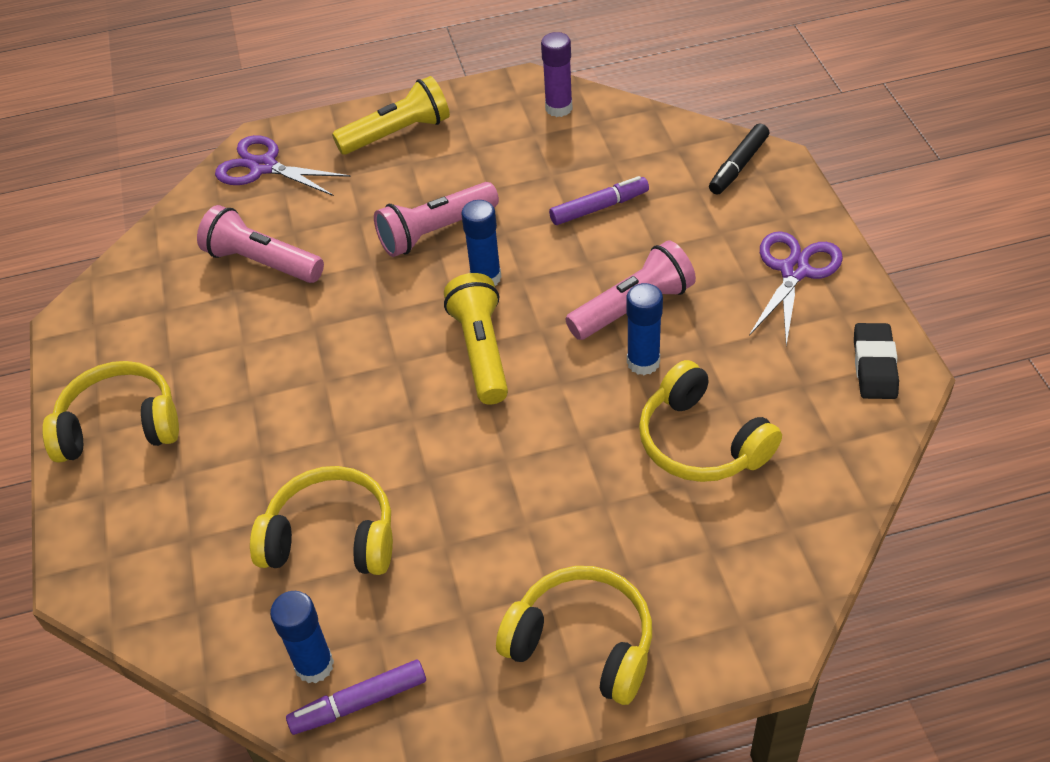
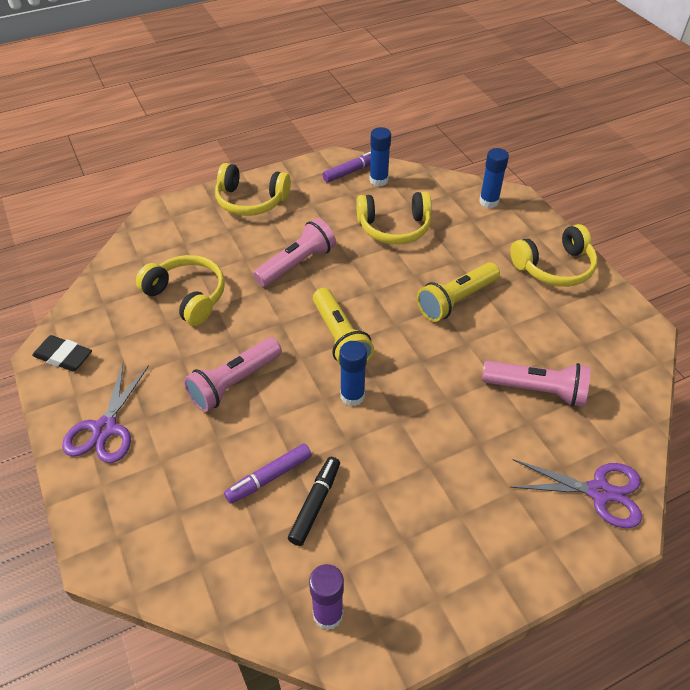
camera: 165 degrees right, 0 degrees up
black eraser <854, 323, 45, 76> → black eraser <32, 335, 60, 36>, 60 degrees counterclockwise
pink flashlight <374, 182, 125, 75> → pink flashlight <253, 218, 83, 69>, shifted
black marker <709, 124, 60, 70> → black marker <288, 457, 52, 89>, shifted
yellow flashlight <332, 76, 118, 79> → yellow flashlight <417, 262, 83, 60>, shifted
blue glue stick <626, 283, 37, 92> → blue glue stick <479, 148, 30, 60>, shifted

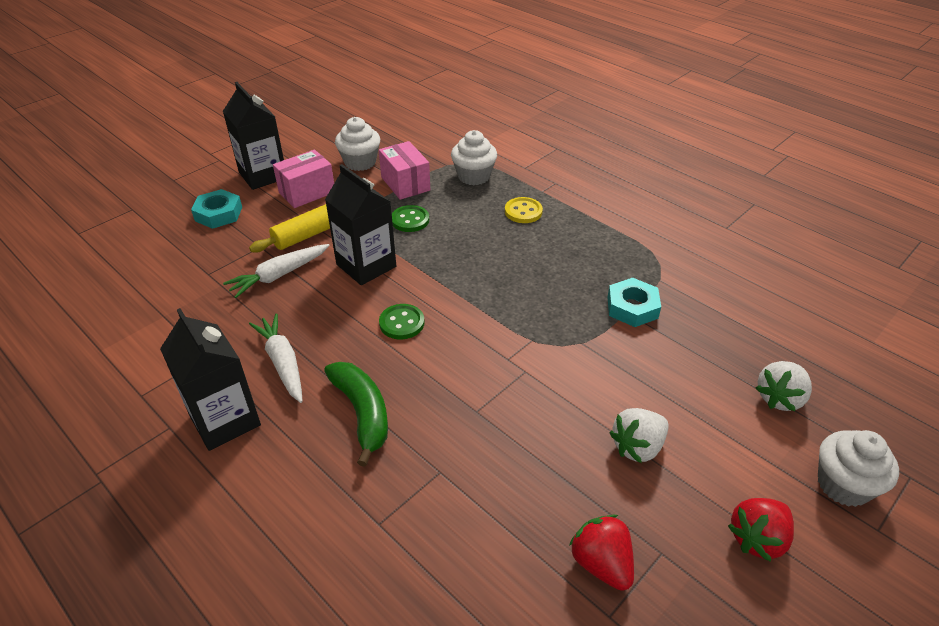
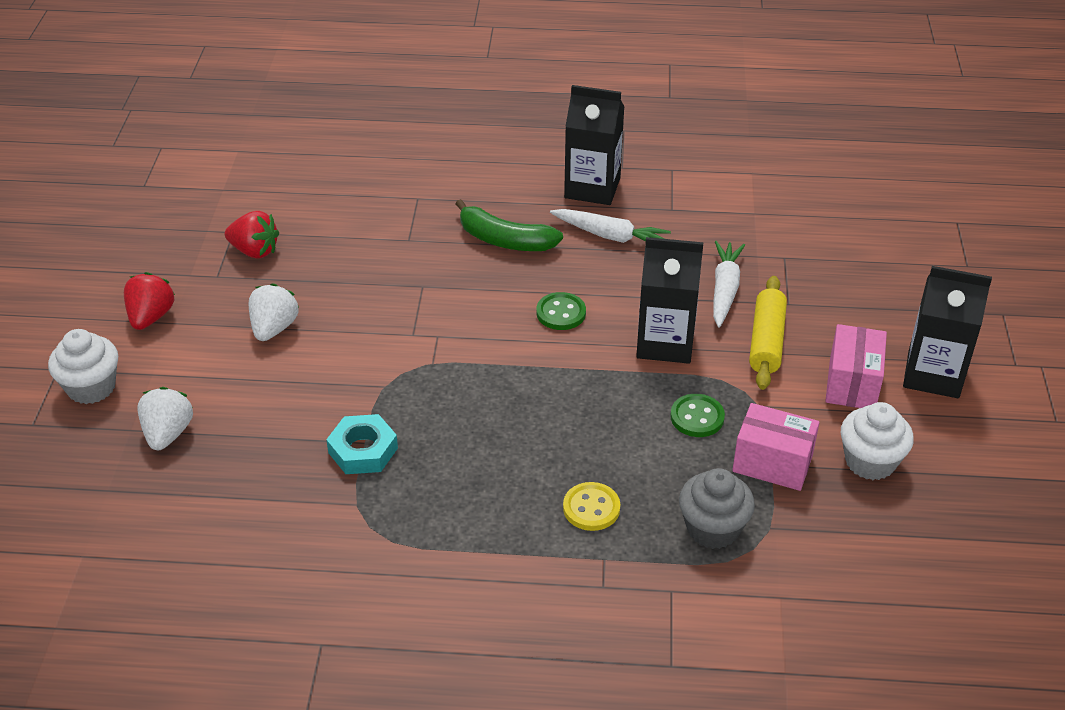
camera: 140 degrees right, 0 degrees up
white cupcake <451, 130, 46, 55> → grey cupcake <679, 468, 76, 81>
turquoise nut <191, 189, 51, 40> → -

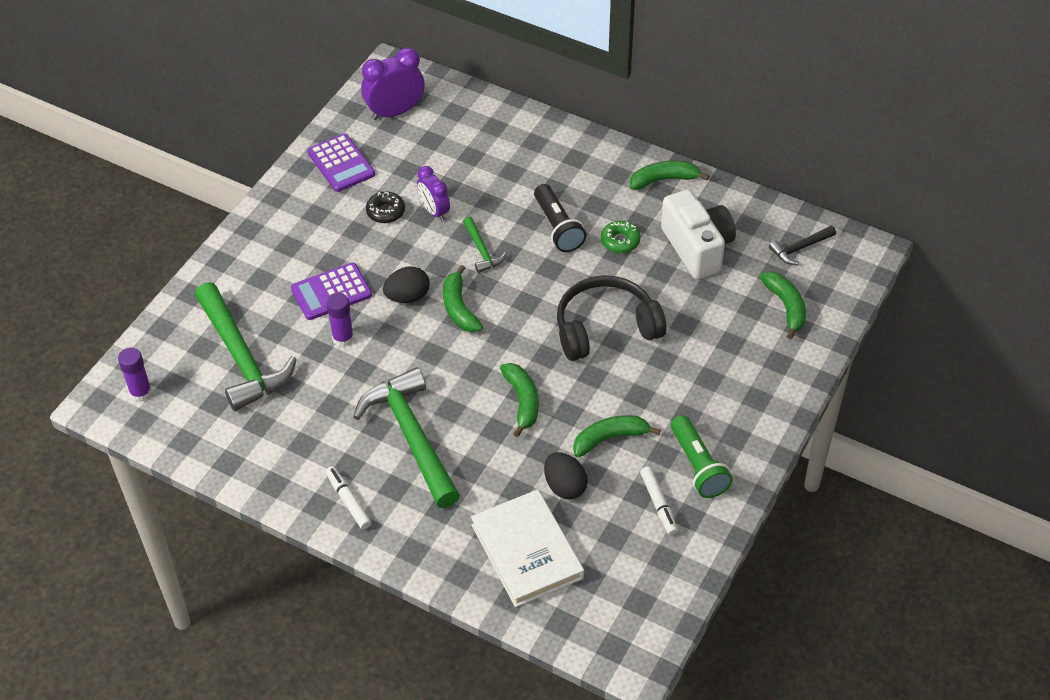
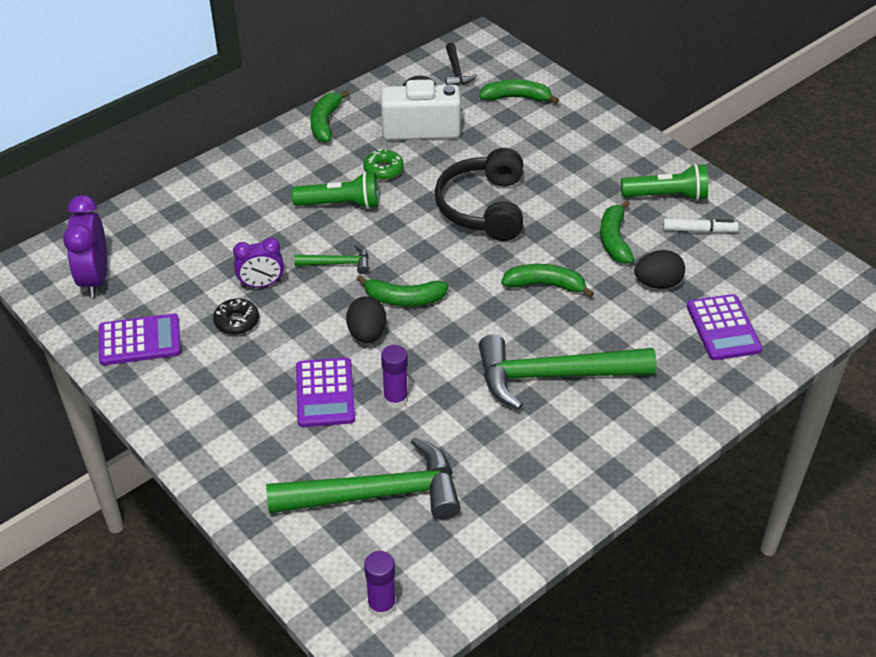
camera: 70 degrees left, 5 degrees down
black flashlight <534, 184, 52, 68> → green flashlight <292, 172, 87, 37>
white book <471, 489, 113, 118> → purple calculator <687, 294, 76, 66>
white marker <326, 466, 45, 63> → -

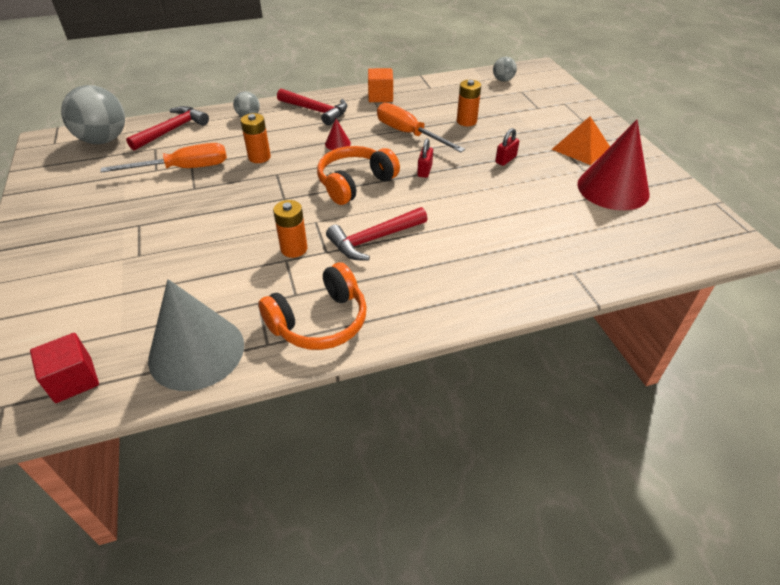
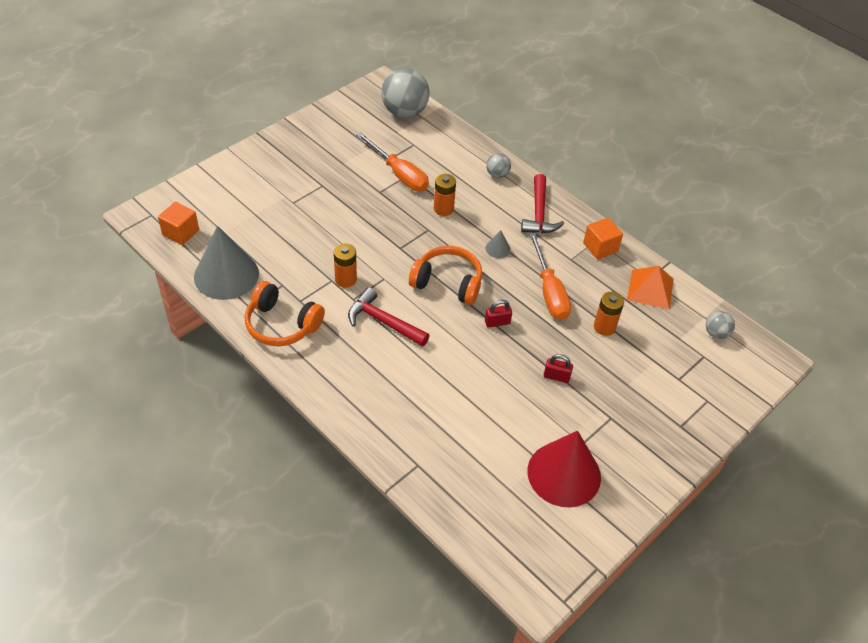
camera: 60 degrees right, 5 degrees up
red cube <30, 333, 69, 70> → orange cube <158, 202, 41, 43>
red cone <325, 119, 26, 31> → grey cone <486, 230, 25, 28>
orange screwdriver <377, 103, 88, 49> → orange screwdriver <529, 233, 42, 87>, 150 degrees clockwise
orange pyramid <552, 116, 58, 49> → orange pyramid <627, 266, 47, 44>, shifted
red hammer <126, 106, 83, 45> → -

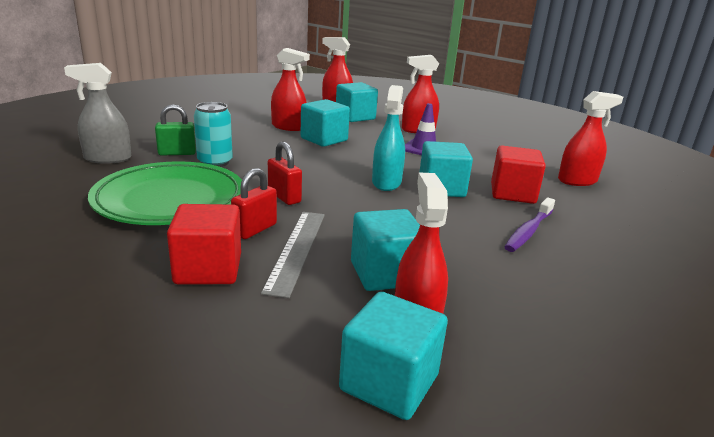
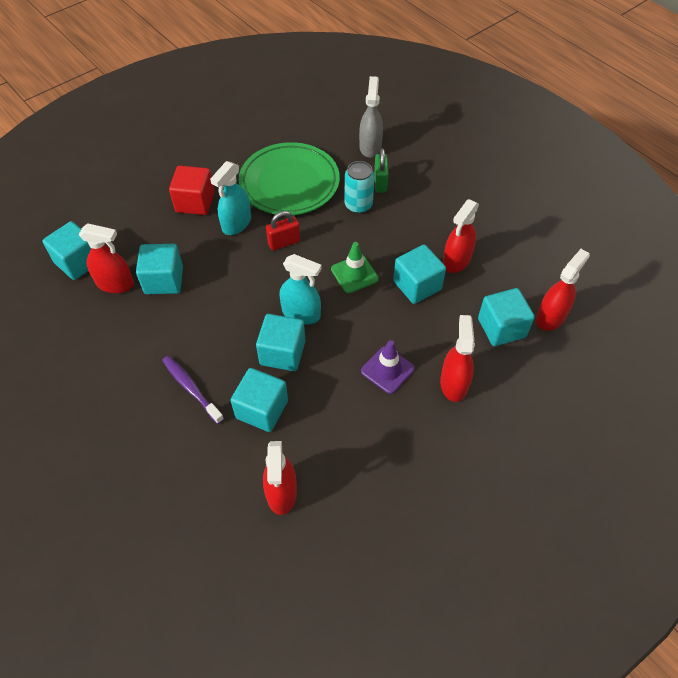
camera: 105 degrees right, 30 degrees up
red padlock <231, 168, 46, 71> → turquoise spray bottle <210, 161, 41, 74>
red cube <491, 145, 55, 59> → turquoise cube <231, 368, 57, 64>
- → green traffic cone <331, 242, 48, 51>
grey ruler <261, 212, 64, 86> → -

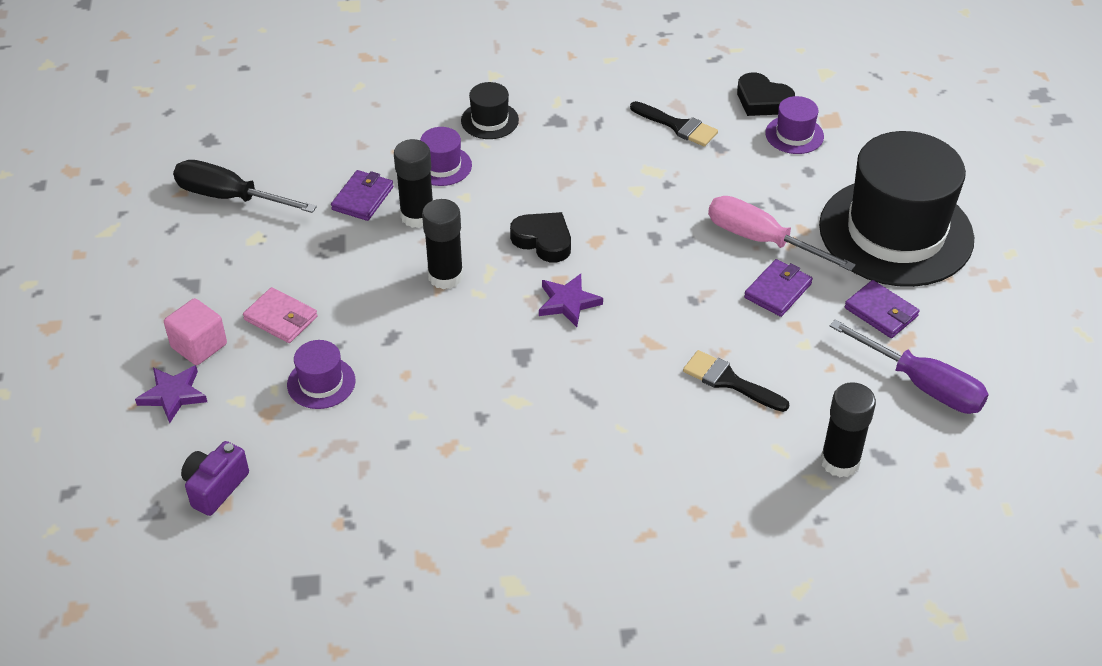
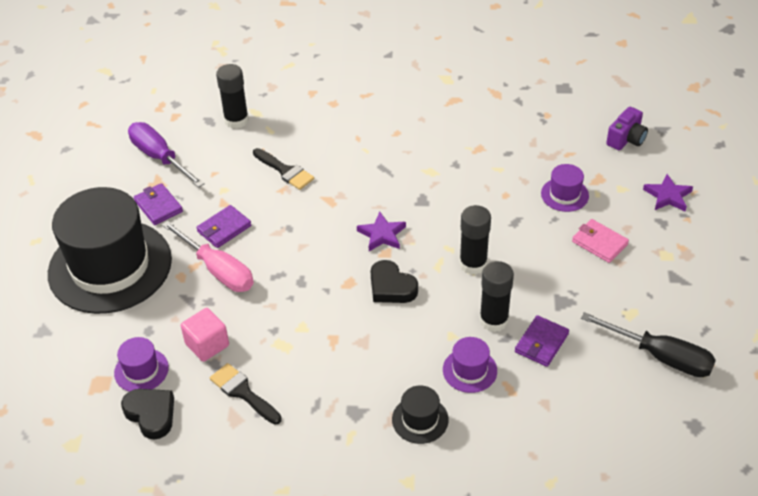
camera: 170 degrees left, 0 degrees up
pink cube <164, 298, 63, 67> → pink cube <181, 308, 48, 54>, shifted

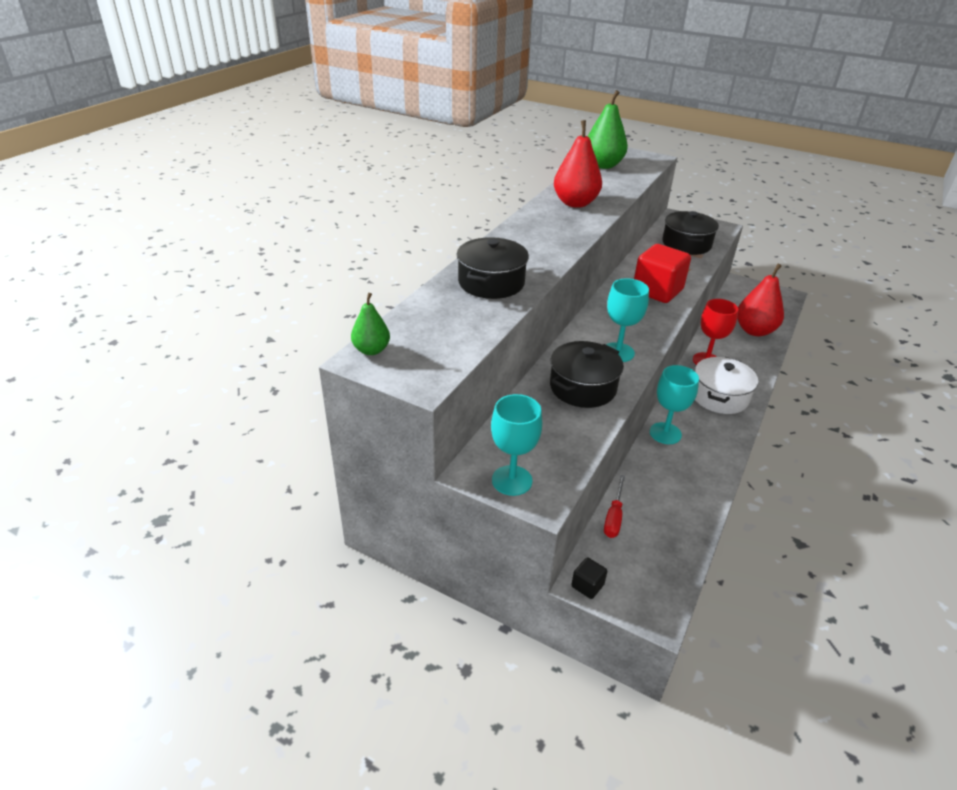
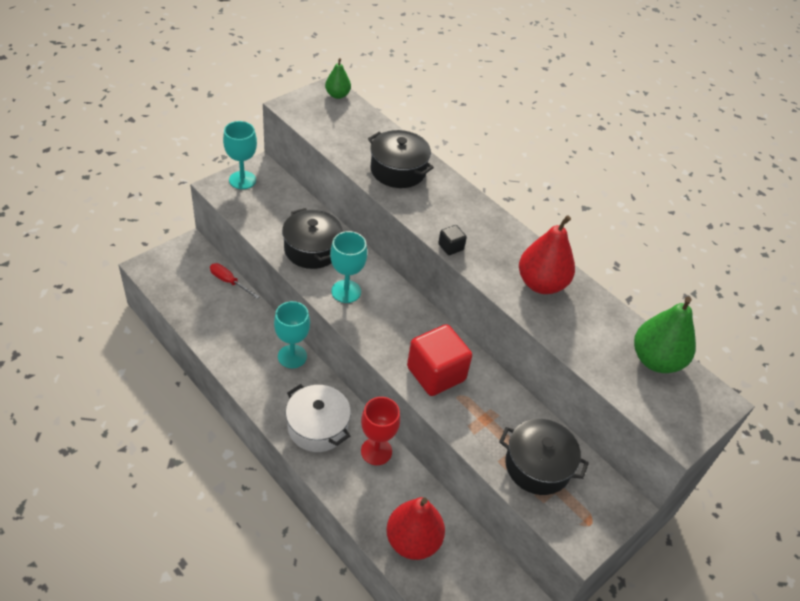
camera: 105 degrees right, 10 degrees up
black cube <571, 557, 36, 42> → black cube <438, 225, 29, 30>, shifted

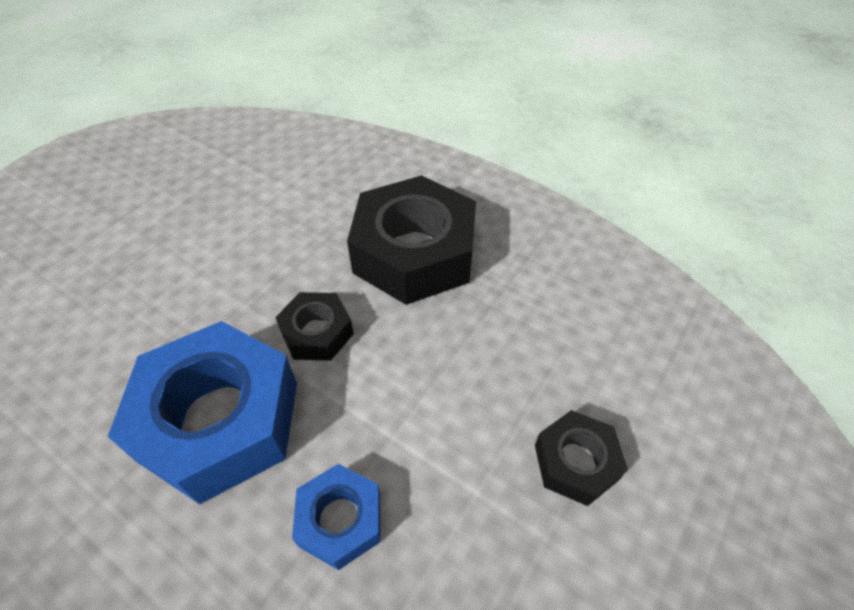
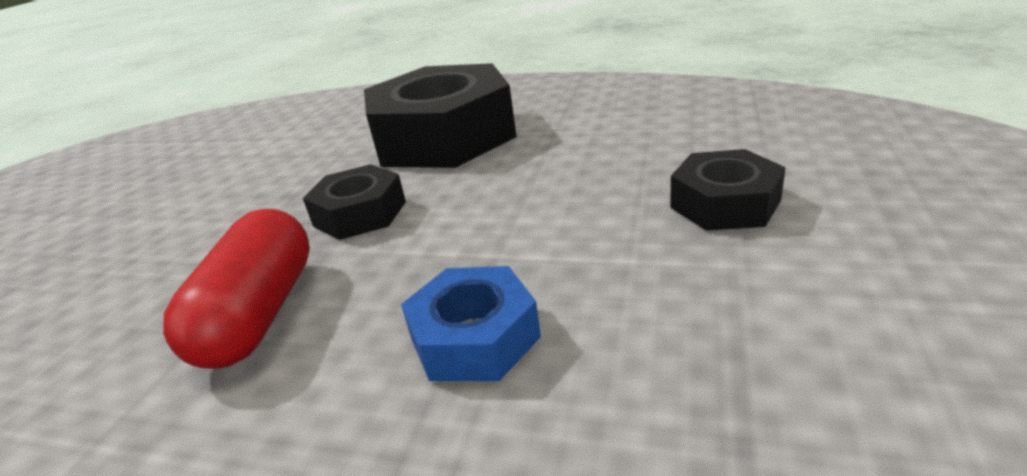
camera: 15 degrees left, 20 degrees down
blue nut <108, 321, 189, 183> → red capsule <163, 209, 147, 160>

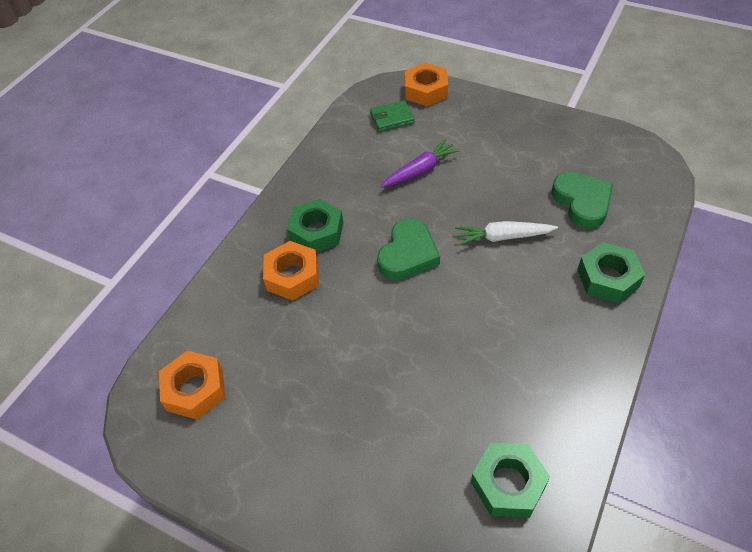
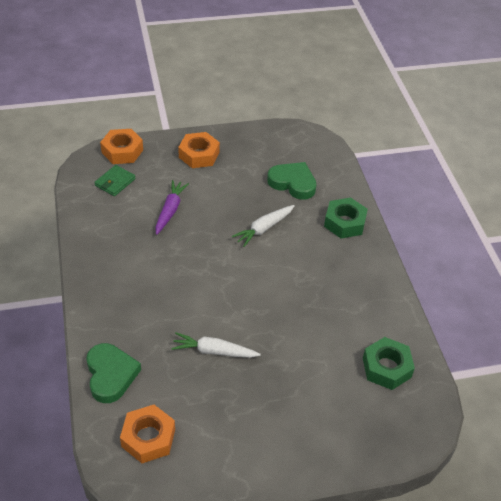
camera: 45 degrees left, 5 degrees down
green heart <377, 218, 63, 62> → green heart <86, 343, 55, 60>, shifted
- → white carrot <171, 332, 90, 26>
orange nut <263, 241, 56, 60> → orange nut <178, 132, 42, 36>, shifted
green nut <287, 199, 56, 54> → -

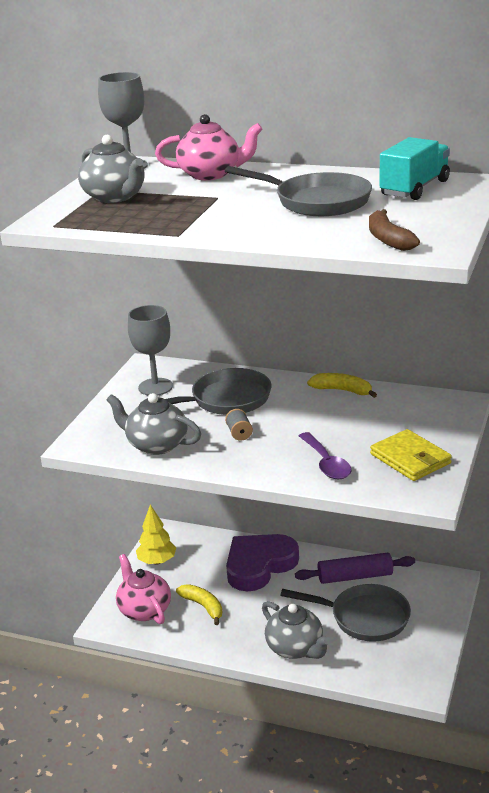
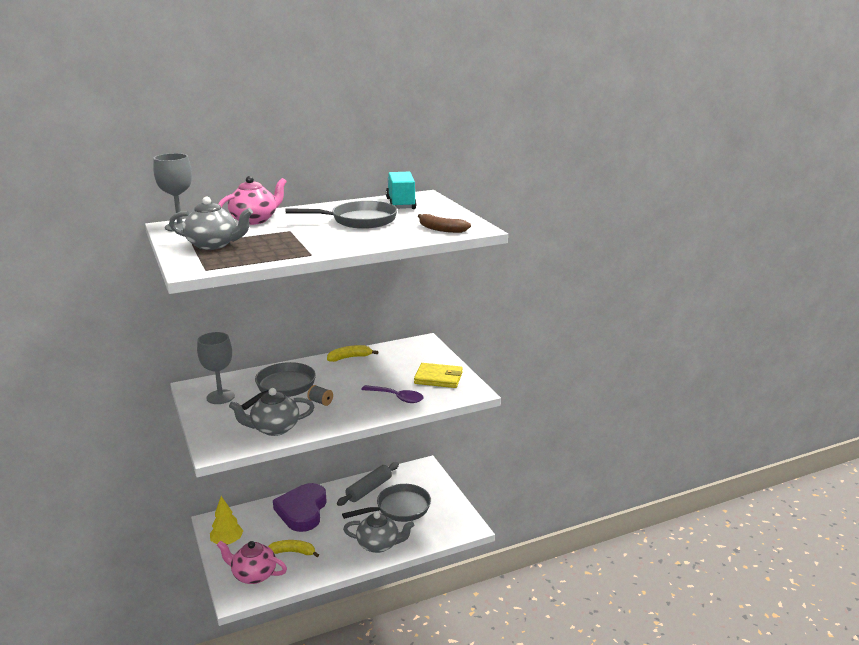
camera: 45 degrees left, 5 degrees down
purple rolling pin <295, 553, 120, 31> → grey rolling pin <337, 462, 62, 44>

